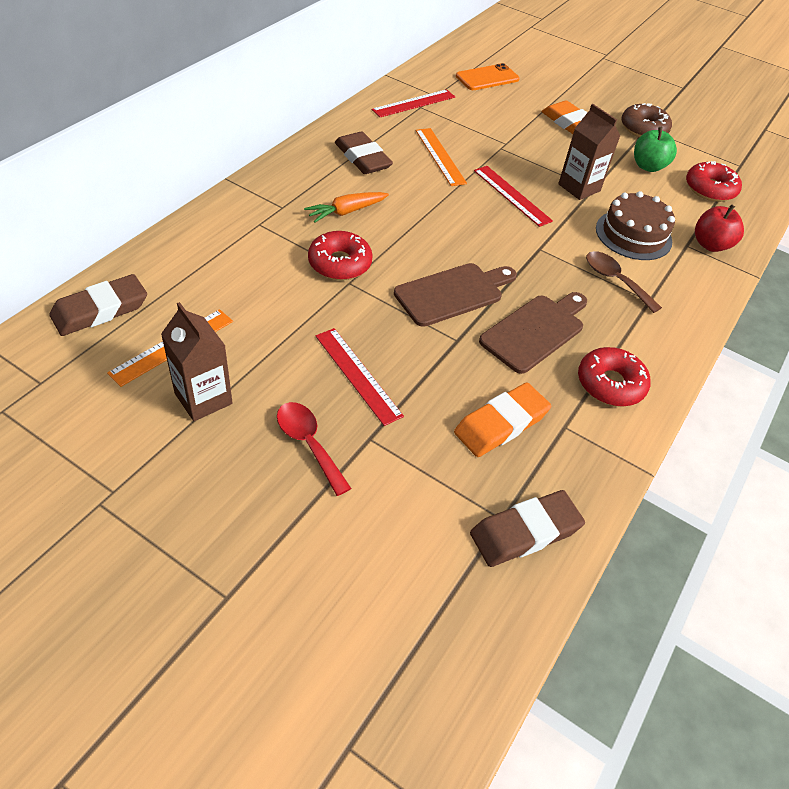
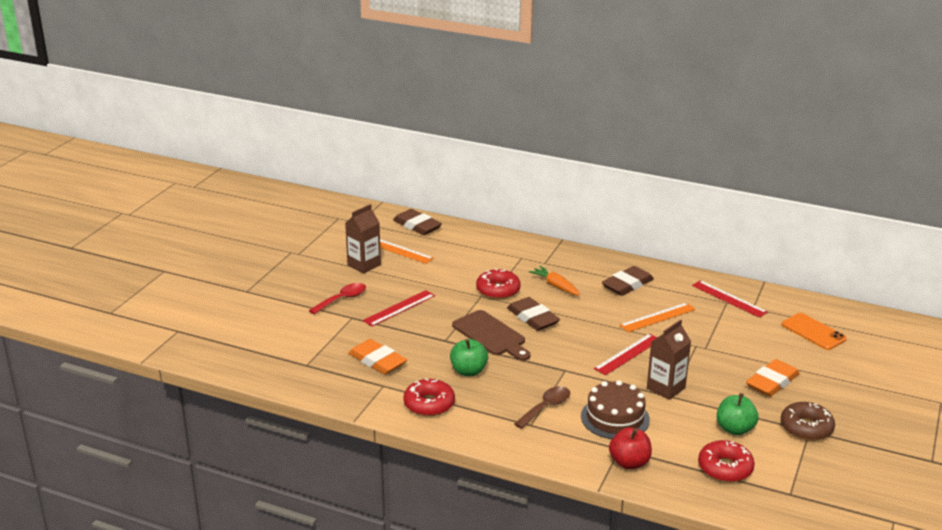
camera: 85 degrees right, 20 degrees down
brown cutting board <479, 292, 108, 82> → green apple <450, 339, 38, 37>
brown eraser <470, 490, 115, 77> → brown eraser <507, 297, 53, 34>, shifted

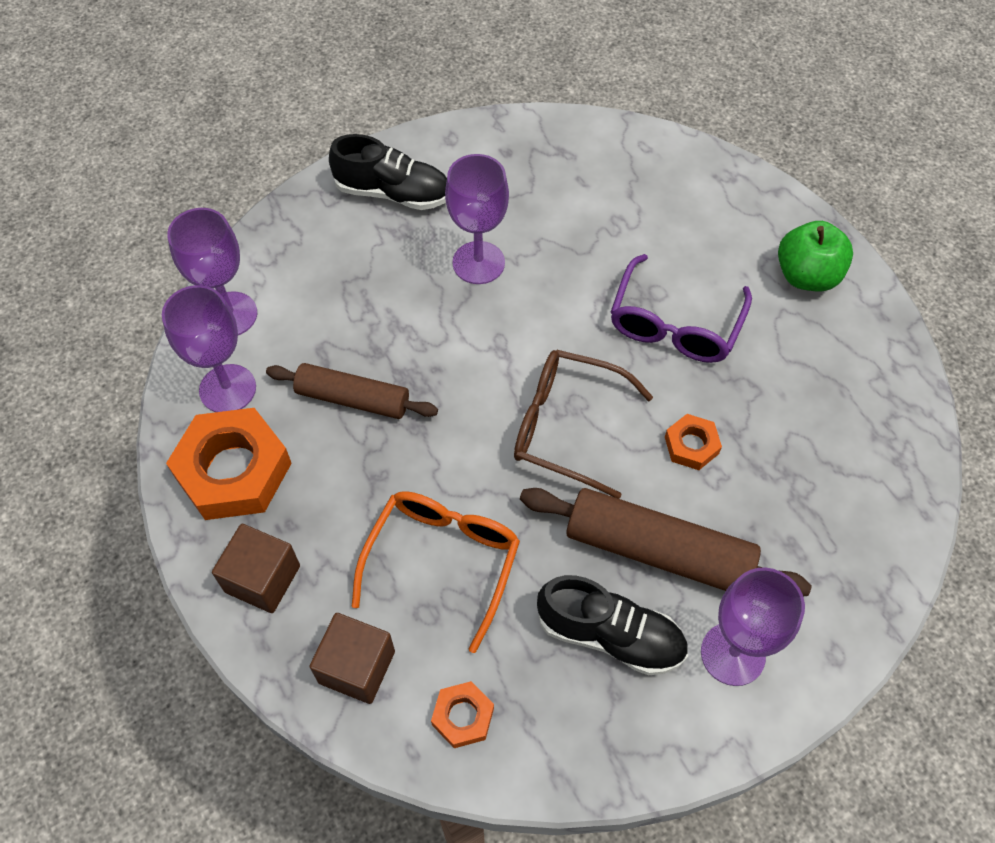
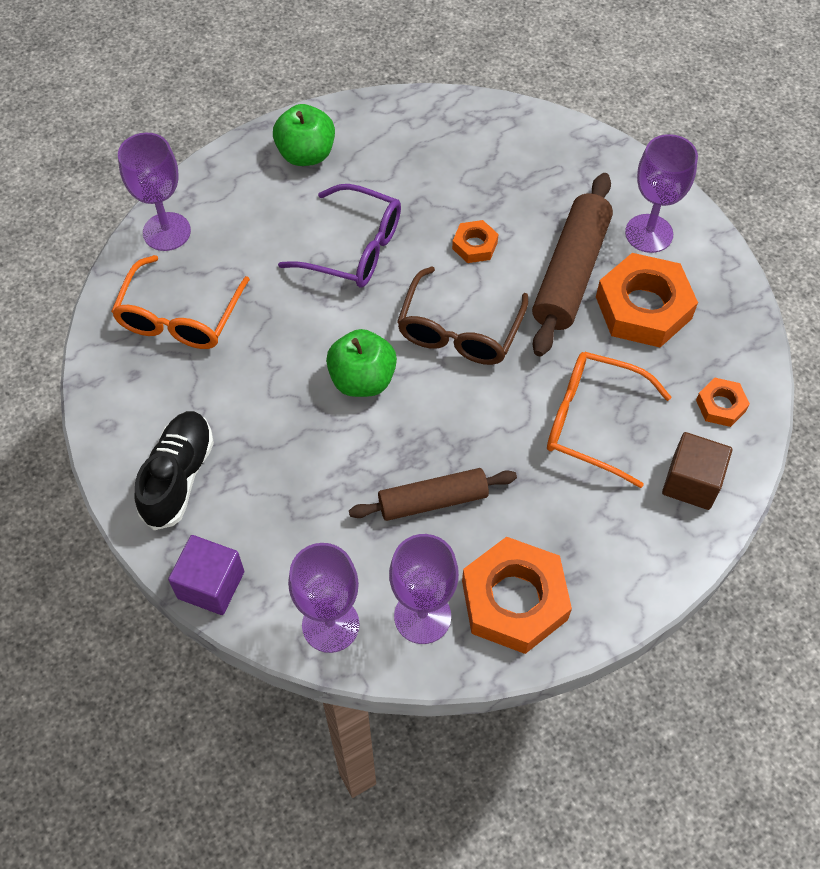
camera: 90 degrees left, 0 degrees up
- → orange glasses <111, 255, 139, 94>
purple goblet <445, 154, 64, 130> → purple goblet <118, 133, 73, 118>, shifted
- → purple cube <168, 535, 76, 80>
- → green apple <326, 329, 71, 68>
brown rolling pin <266, 363, 172, 56> → brown rolling pin <349, 468, 168, 53>, 60 degrees clockwise
black shoe <537, 575, 151, 100> → orange nut <596, 253, 102, 94>
brown cube <212, 524, 88, 89> → -

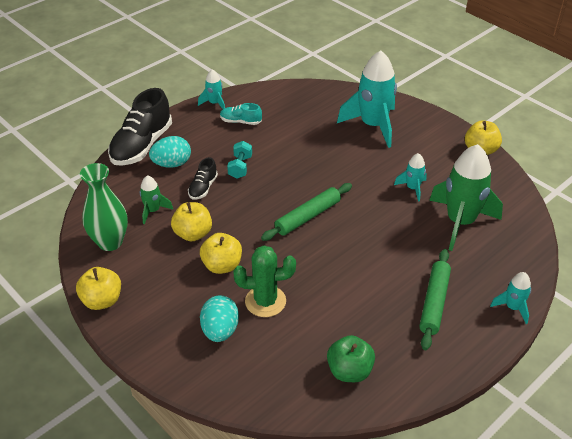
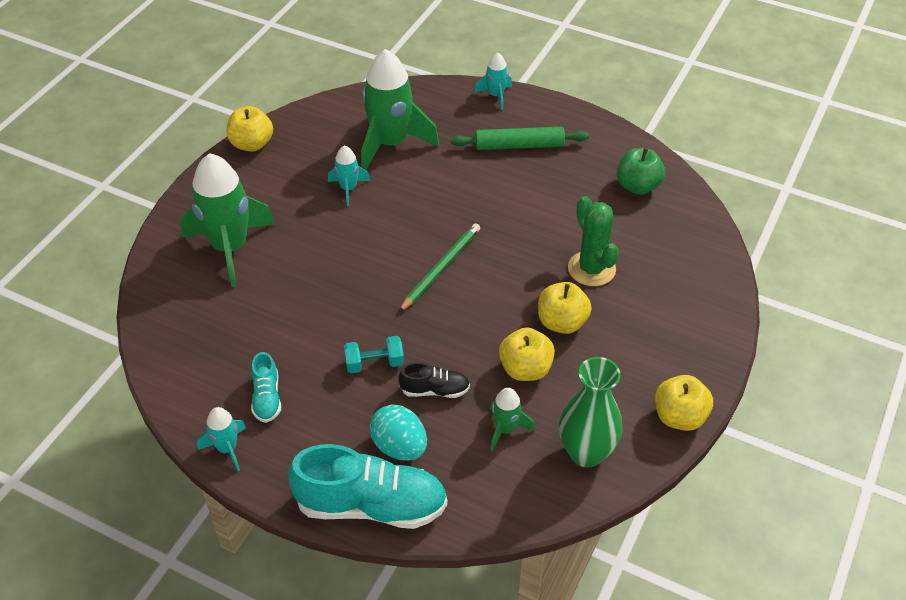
camera: 110 degrees left, 5 degrees up
turquoise rocket <337, 50, 60, 98> → green rocket <180, 153, 95, 134>
black shoe <108, 88, 64, 77> → turquoise shoe <288, 444, 160, 85>
green rolling pin <261, 183, 91, 58> → green pencil <399, 223, 81, 89>
turquoise egg <200, 295, 39, 47> → -

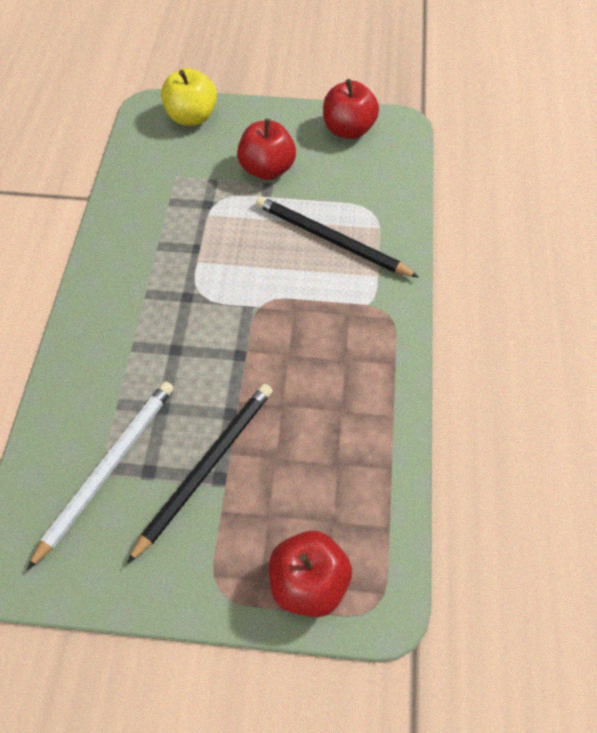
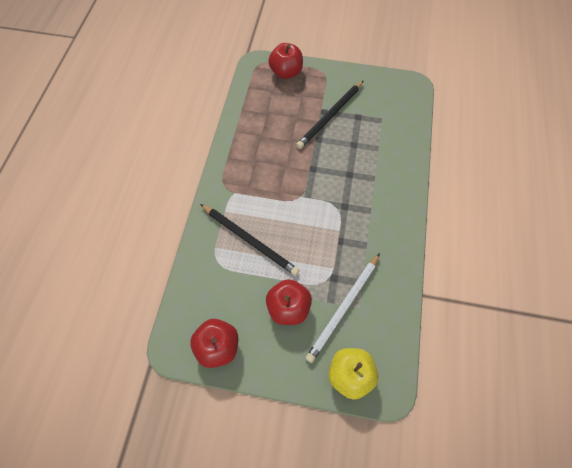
camera: 175 degrees left, 5 degrees up
white pencil <27, 382, 147, 188> → white pencil <305, 253, 75, 110>, shifted

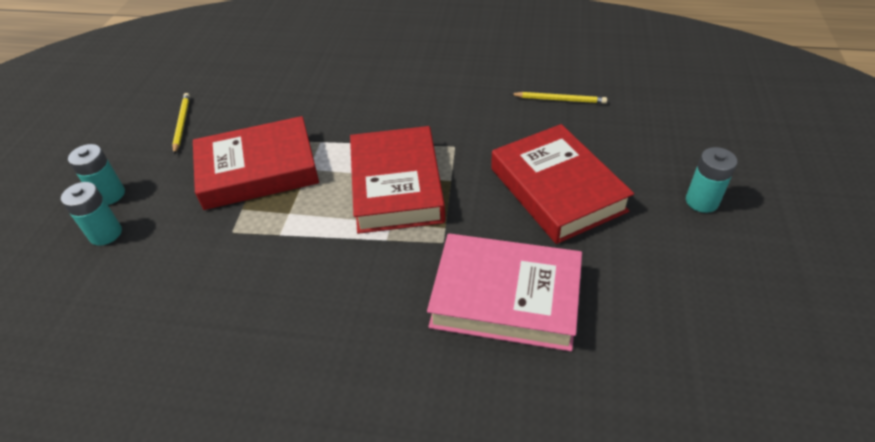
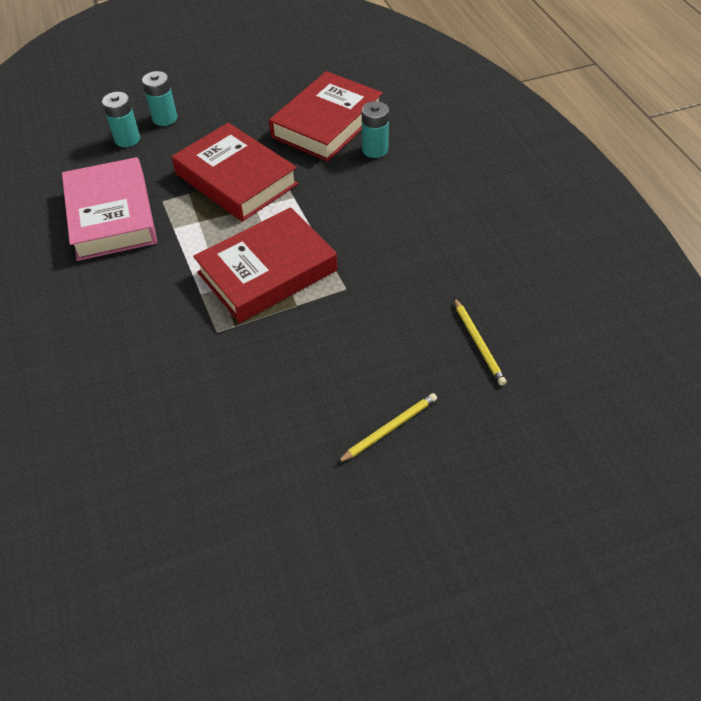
camera: 60 degrees right, 5 degrees up
pink book <427, 234, 155, 117> → pink book <62, 157, 95, 104>, shifted
red book <491, 124, 143, 120> → red book <269, 71, 114, 91>, shifted
yellow pencil <172, 93, 18, 61> → yellow pencil <337, 393, 100, 70>, shifted
turquoise battery <686, 147, 52, 66> → turquoise battery <362, 101, 27, 57>, shifted

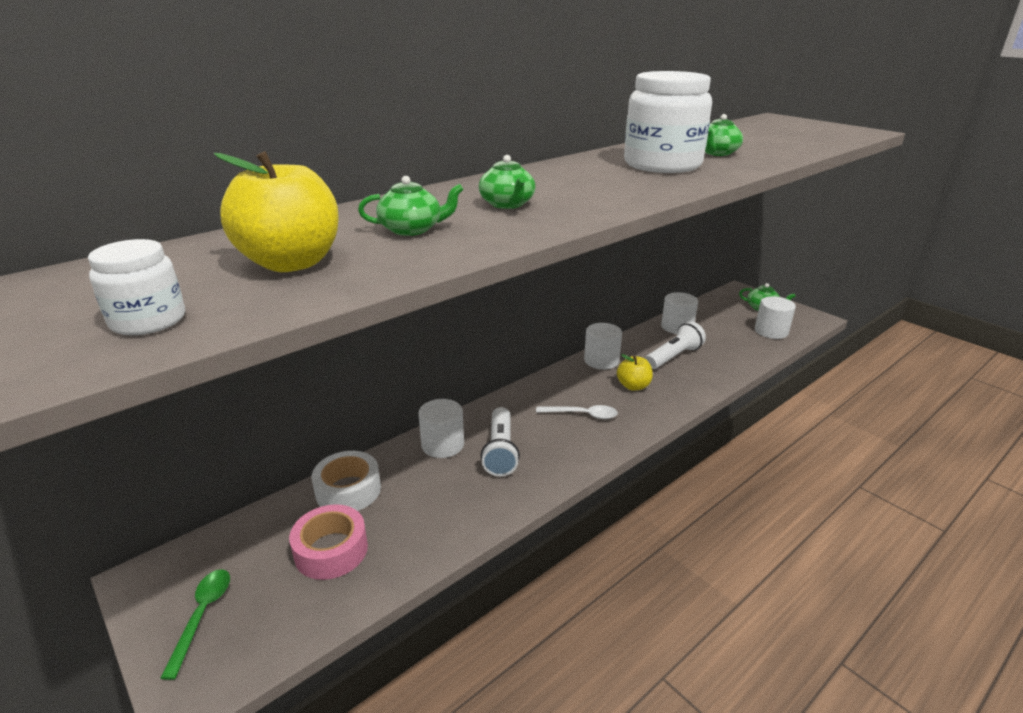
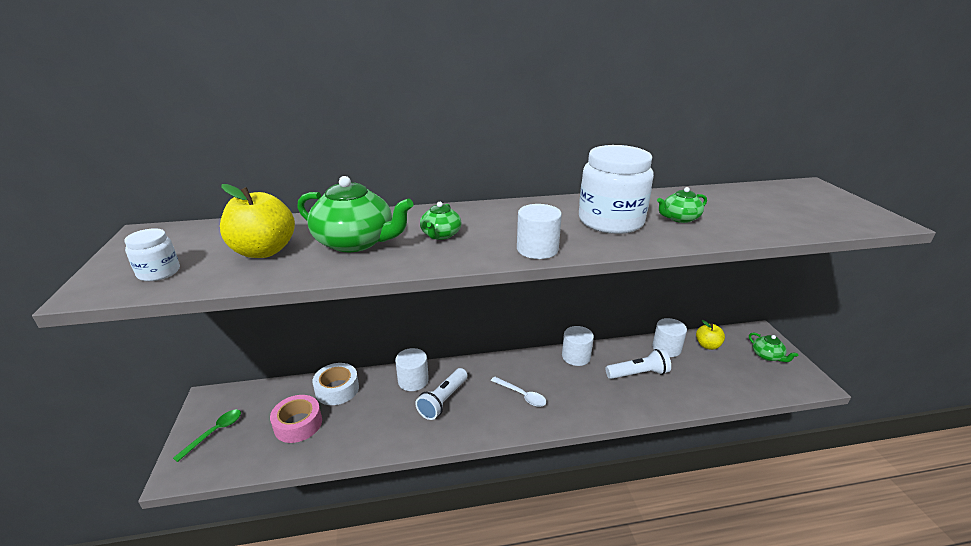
camera: 30 degrees right, 0 degrees up
green teapot <358, 176, 106, 60> → green teapot <297, 176, 116, 76>, x1.89
white cylinder <755, 296, 41, 43> → white cylinder <517, 204, 45, 55>, shifted
yellow apple <617, 354, 36, 37> → yellow apple <696, 320, 29, 30>, shifted

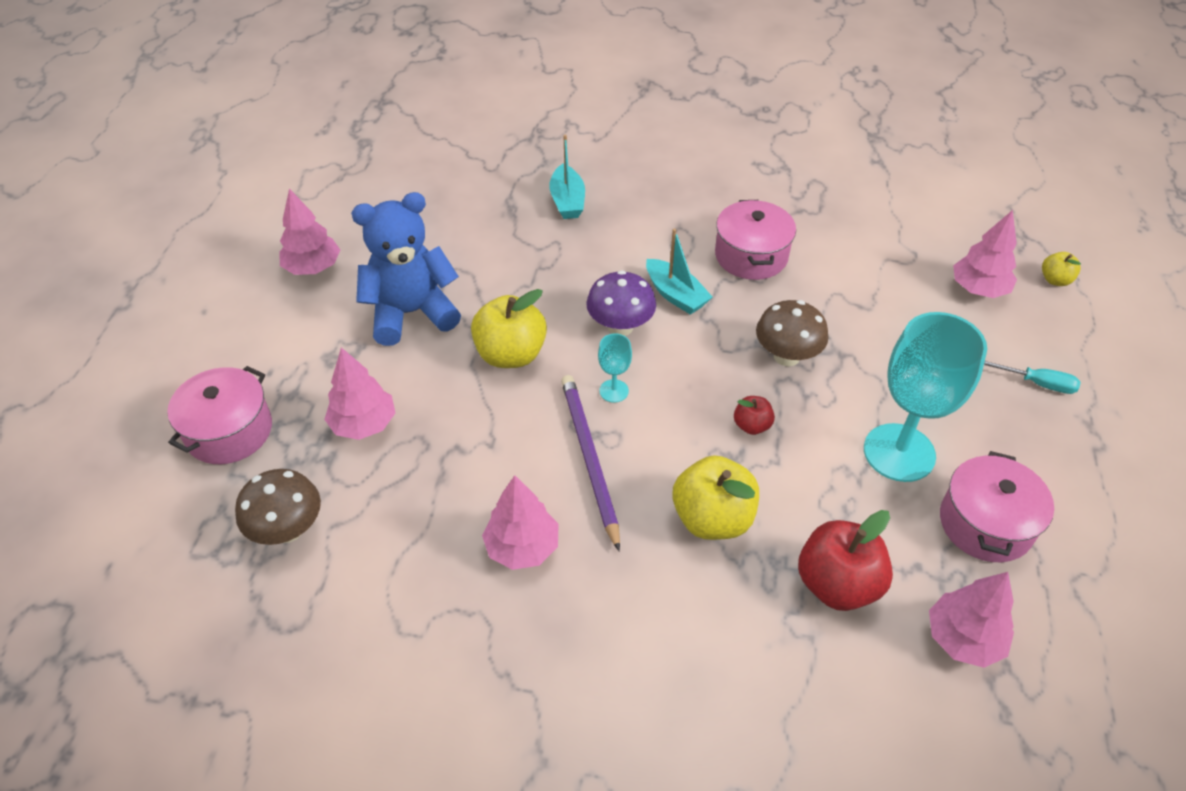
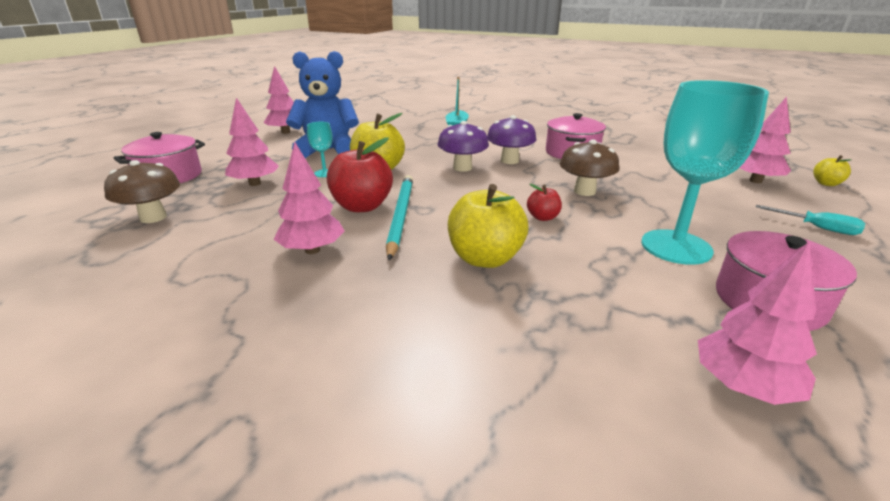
camera: 15 degrees right, 20 degrees down
turquoise goblet <598, 333, 34, 70> → turquoise goblet <307, 122, 26, 55>, shifted
red apple <798, 510, 95, 101> → red apple <327, 137, 66, 75>, shifted
purple pencil <561, 375, 59, 177> → turquoise pencil <386, 175, 27, 85>
turquoise boat <646, 229, 66, 86> → purple mushroom <487, 115, 50, 49>

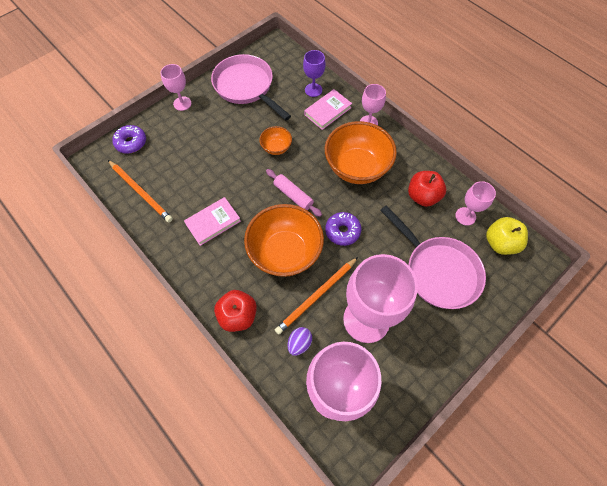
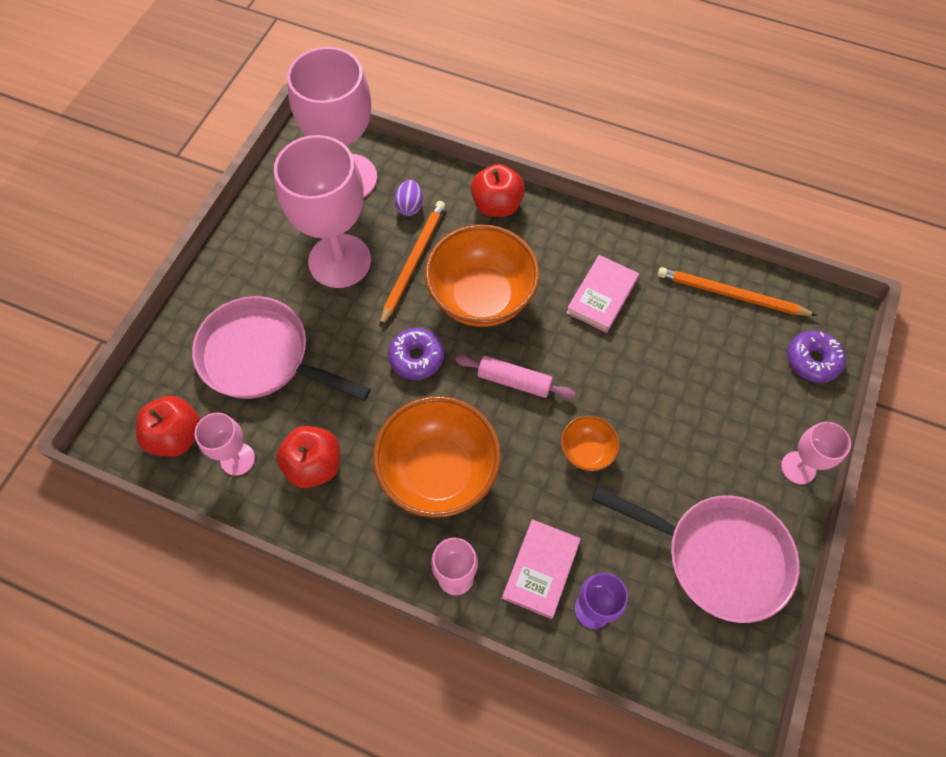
camera: 155 degrees right, 0 degrees up
yellow apple <486, 217, 42, 38> → red apple <136, 396, 64, 61>

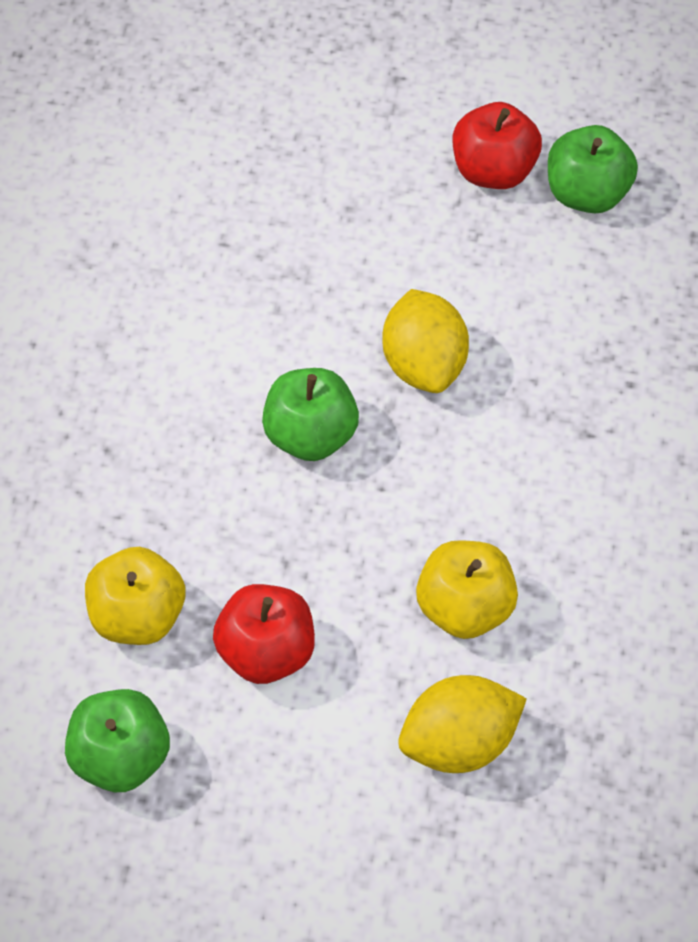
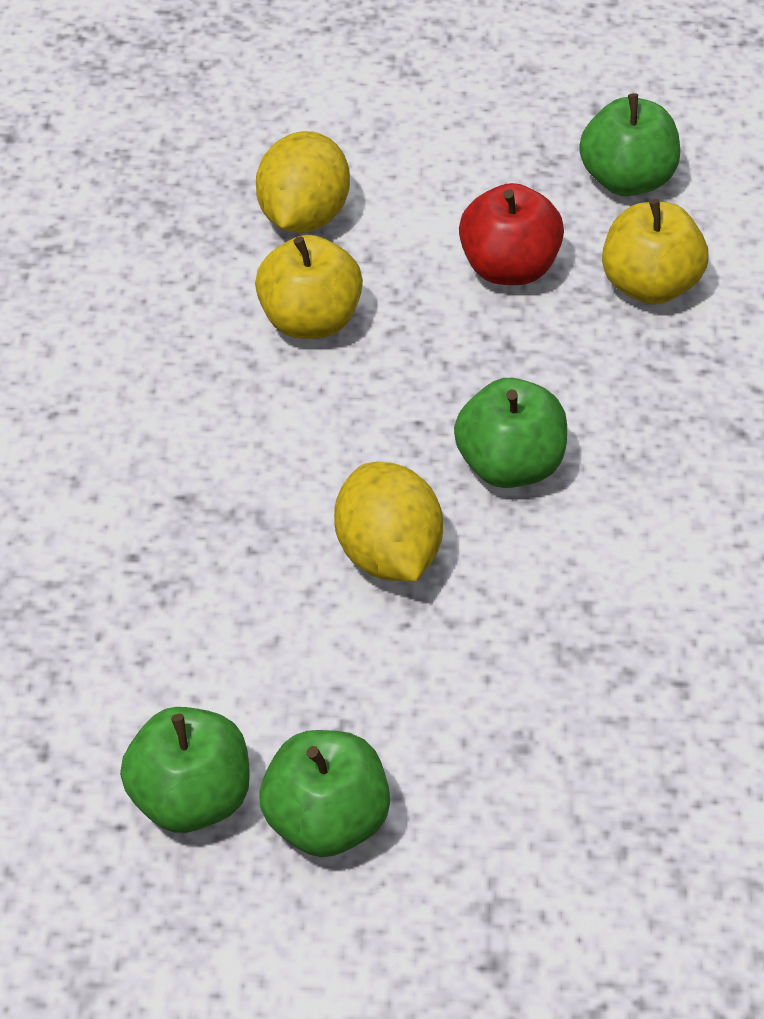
camera: 170 degrees right, 10 degrees down
yellow lemon <398, 675, 129, 98> → yellow lemon <256, 131, 94, 102>, 45 degrees counterclockwise
red apple <453, 102, 89, 87> → green apple <259, 730, 131, 127>

